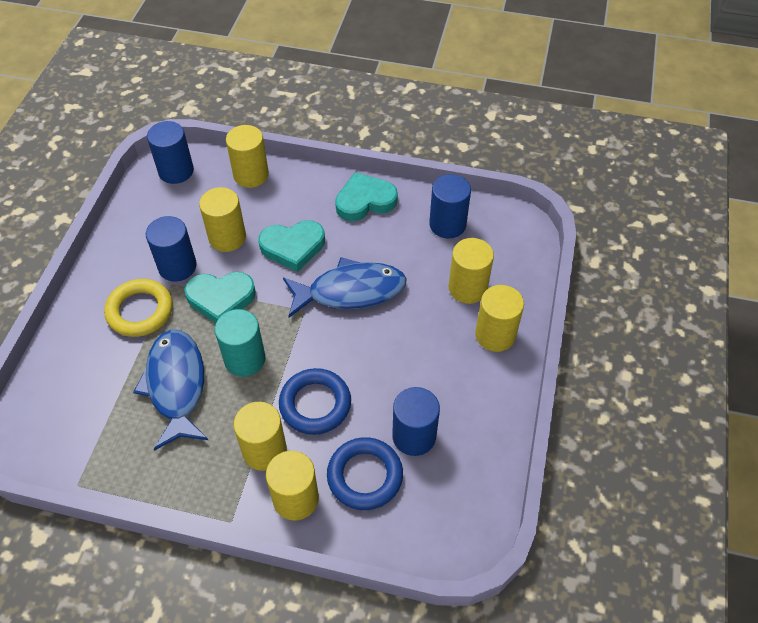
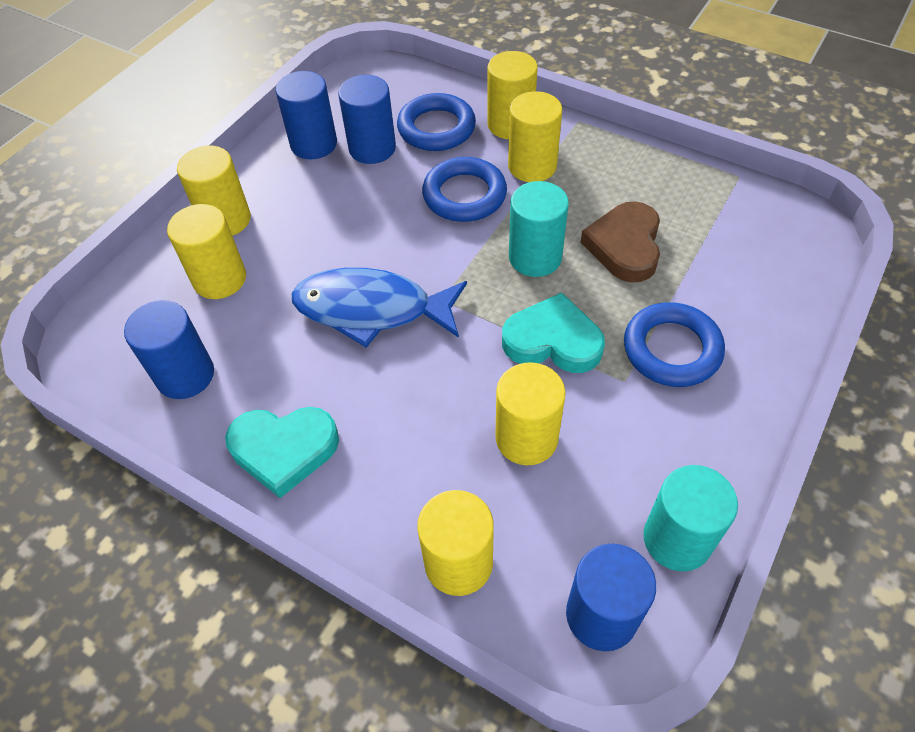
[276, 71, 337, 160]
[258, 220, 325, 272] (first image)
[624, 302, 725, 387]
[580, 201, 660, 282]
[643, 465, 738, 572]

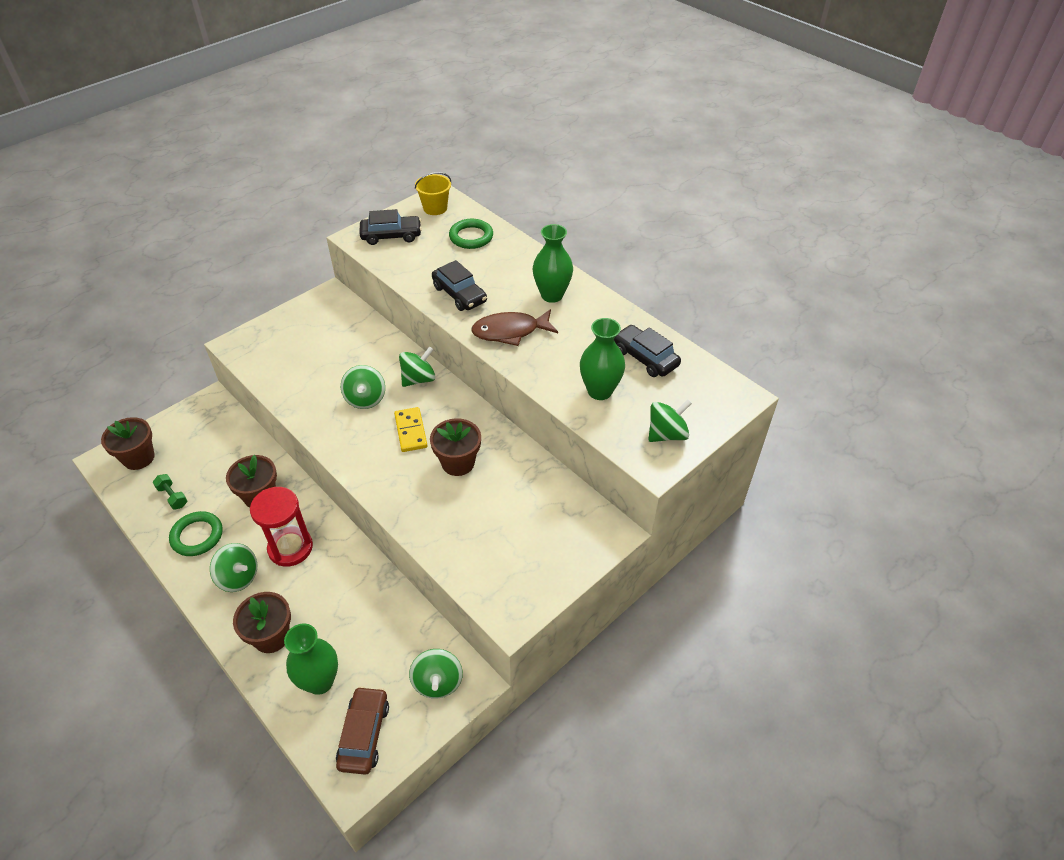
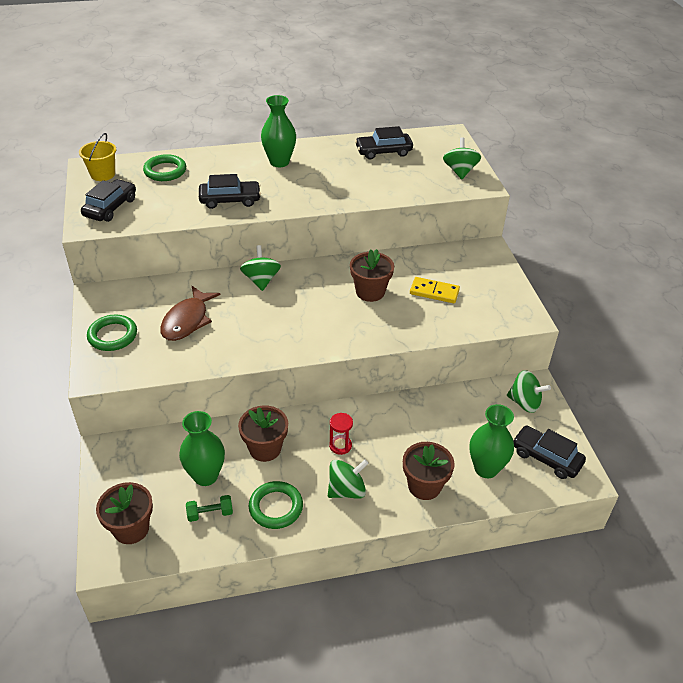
[160, 286, 221, 341]
[179, 411, 225, 486]
[341, 365, 385, 409] (first image)
[410, 277, 460, 303]
[329, 413, 353, 455]
[513, 426, 586, 479]
[87, 314, 137, 351]

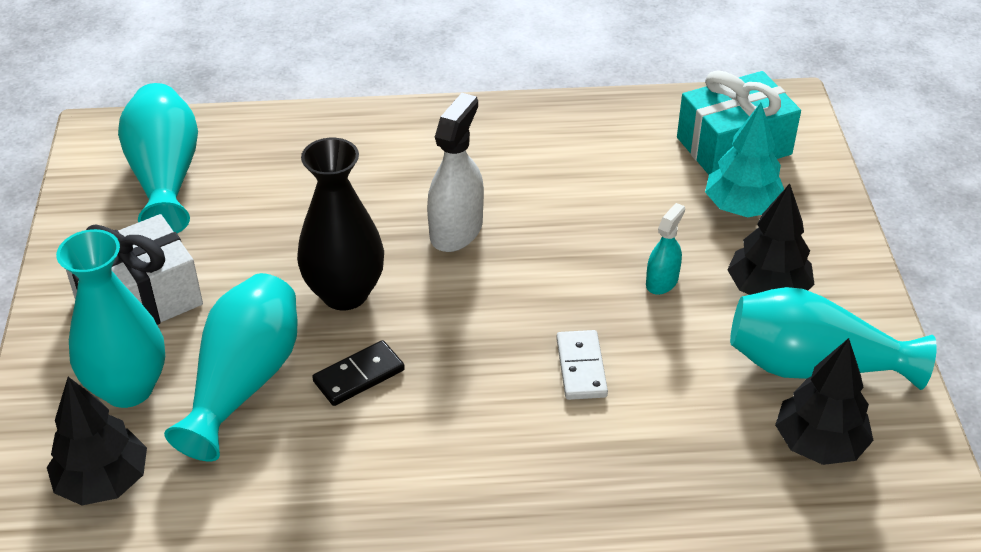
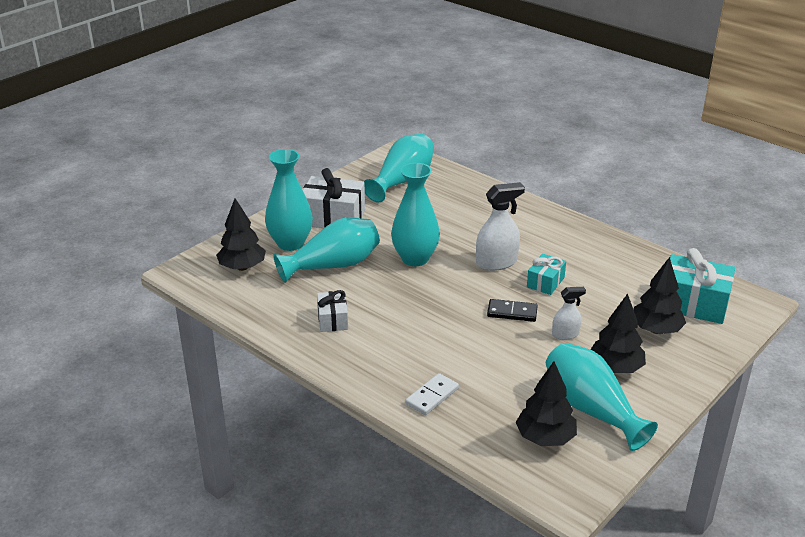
[633, 257, 686, 334]
[391, 163, 440, 266]
[552, 287, 586, 340]
[405, 373, 459, 415]
[487, 299, 538, 322]
[527, 254, 566, 295]
[317, 290, 348, 332]

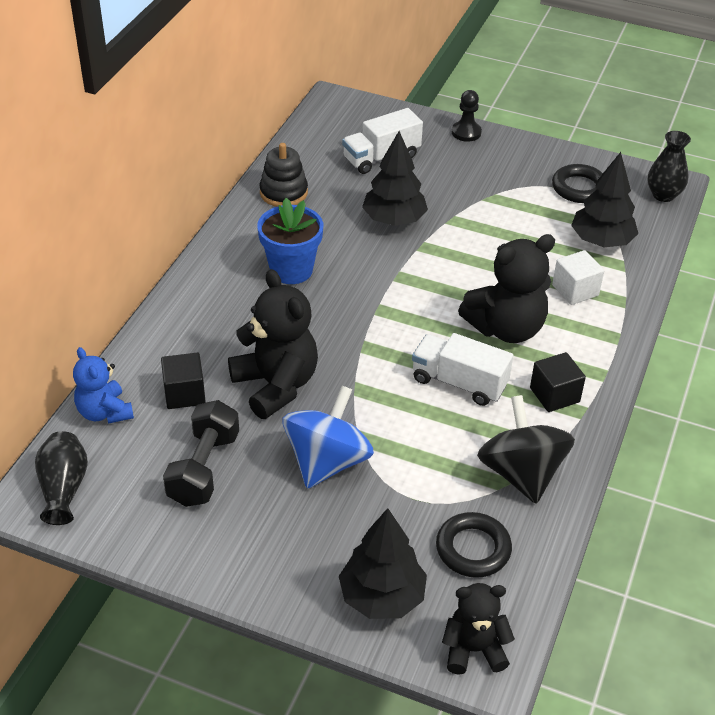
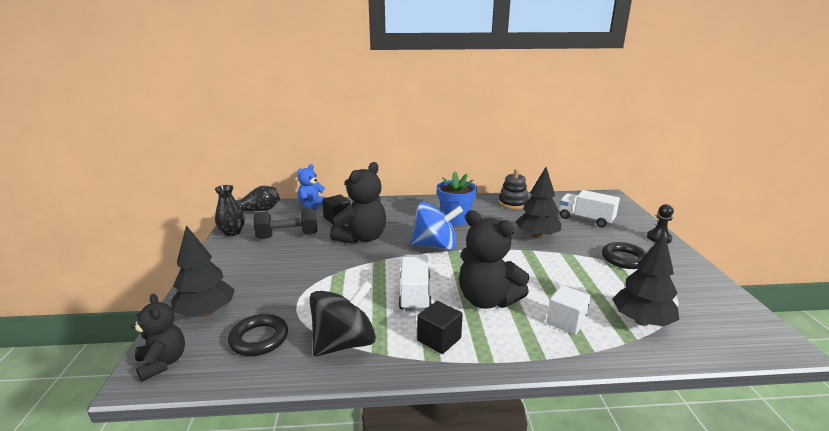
[215, 185, 245, 236]
[602, 242, 647, 269]
[411, 202, 463, 251]

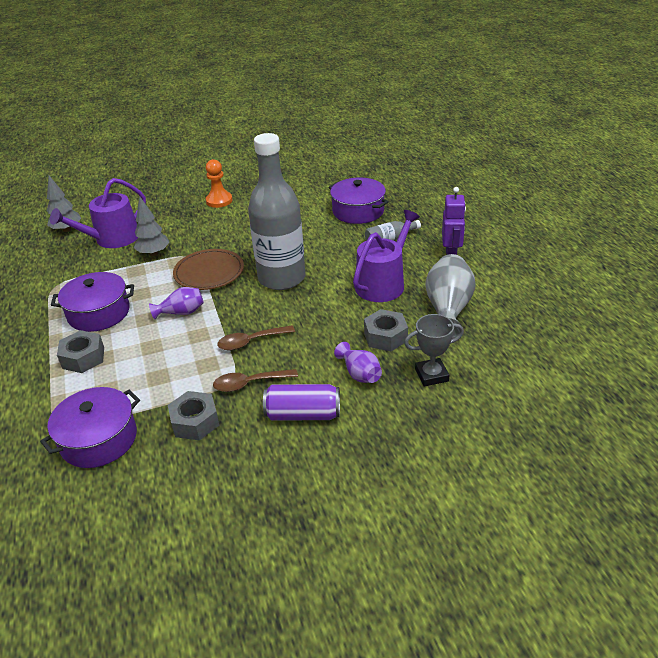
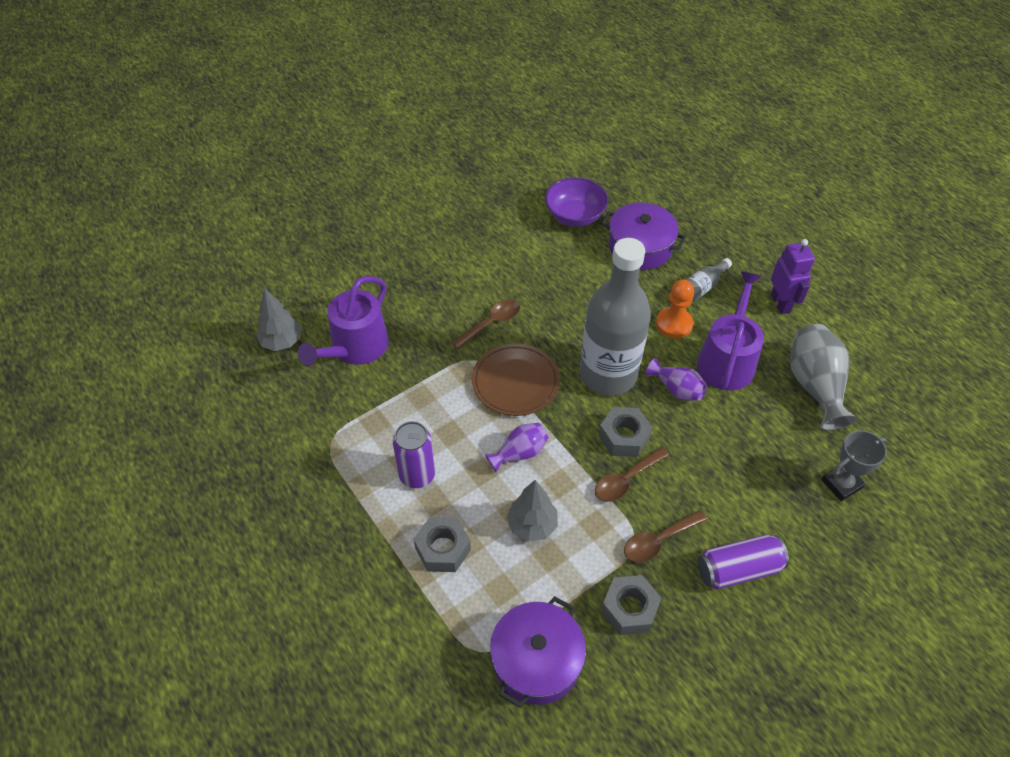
[656, 280, 694, 338]
[506, 480, 558, 542]
[393, 421, 435, 488]
[599, 407, 653, 457]
[646, 358, 707, 401]
[545, 177, 608, 227]
[451, 299, 520, 349]

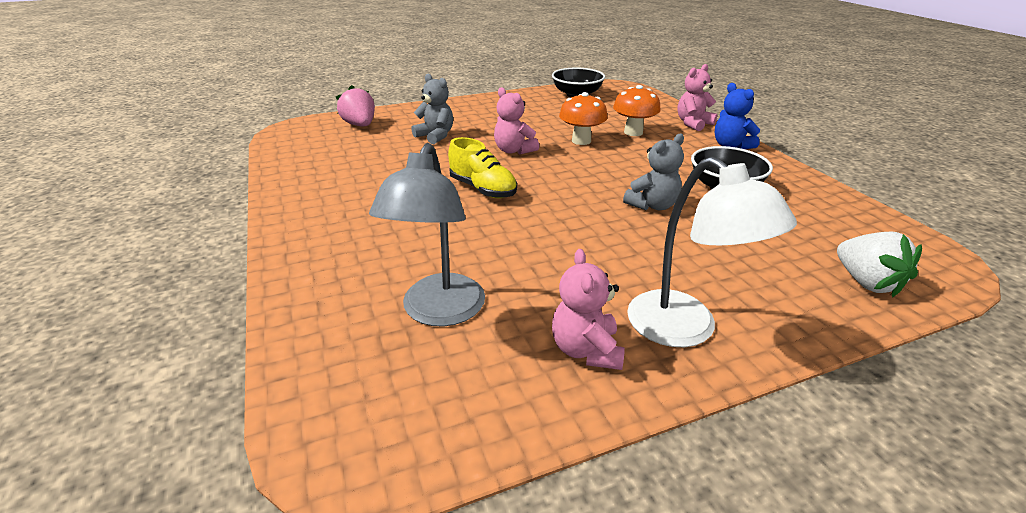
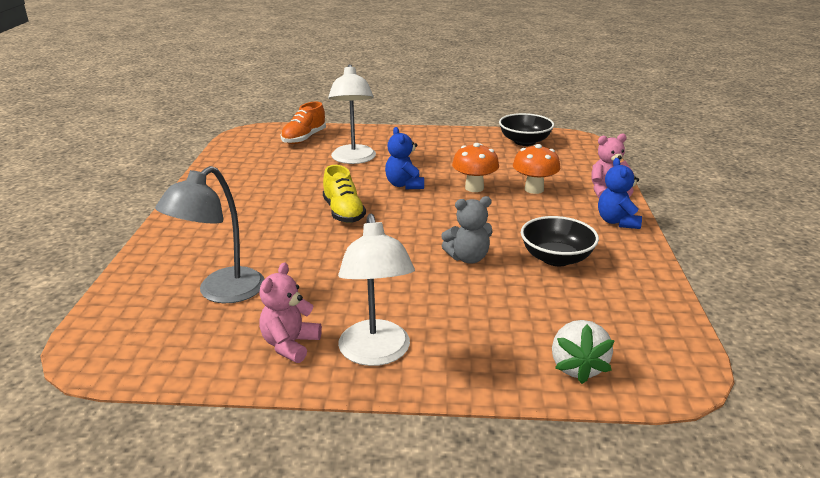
[328, 64, 376, 164]
[281, 102, 326, 144]
[385, 127, 424, 189]

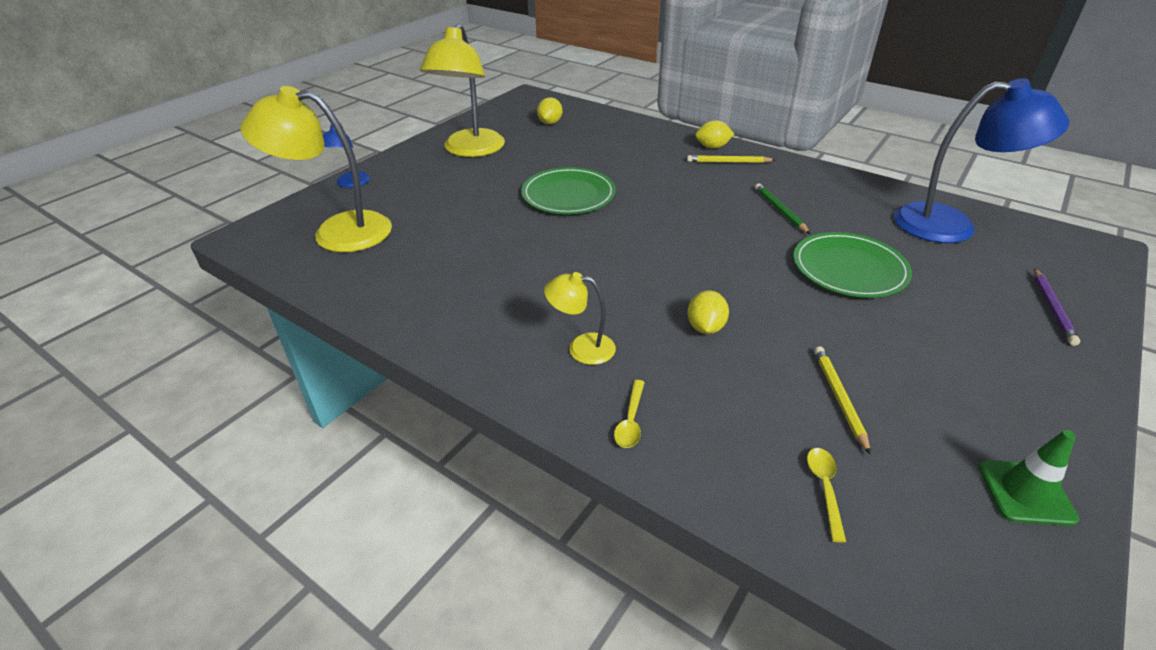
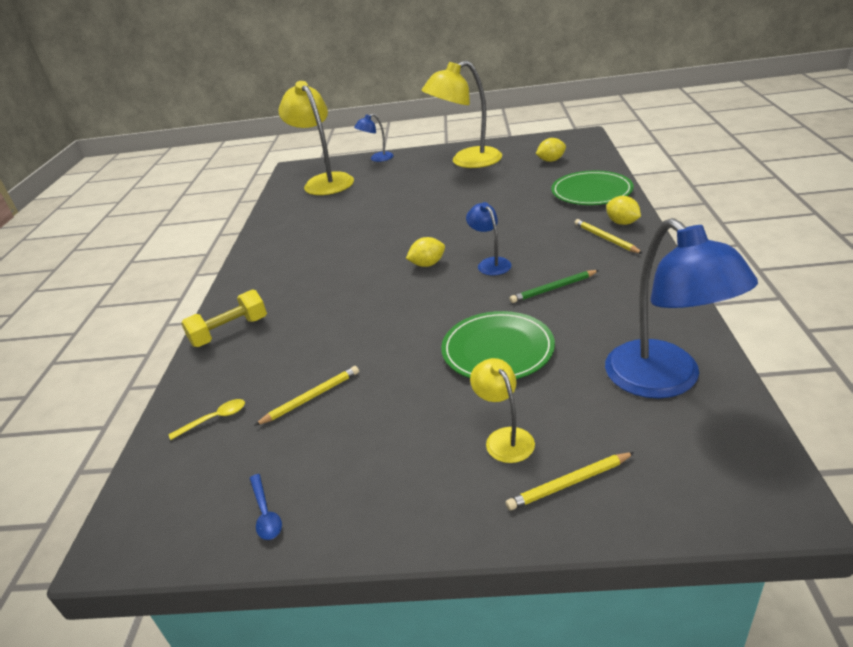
[551, 171, 634, 205]
[510, 270, 599, 303]
[506, 452, 635, 510]
[470, 358, 535, 463]
[406, 237, 445, 267]
[181, 289, 267, 347]
[249, 474, 282, 540]
[466, 202, 511, 275]

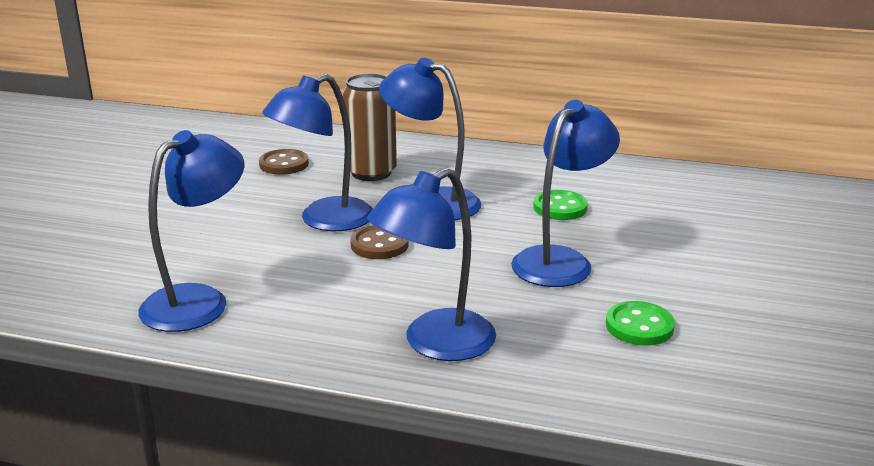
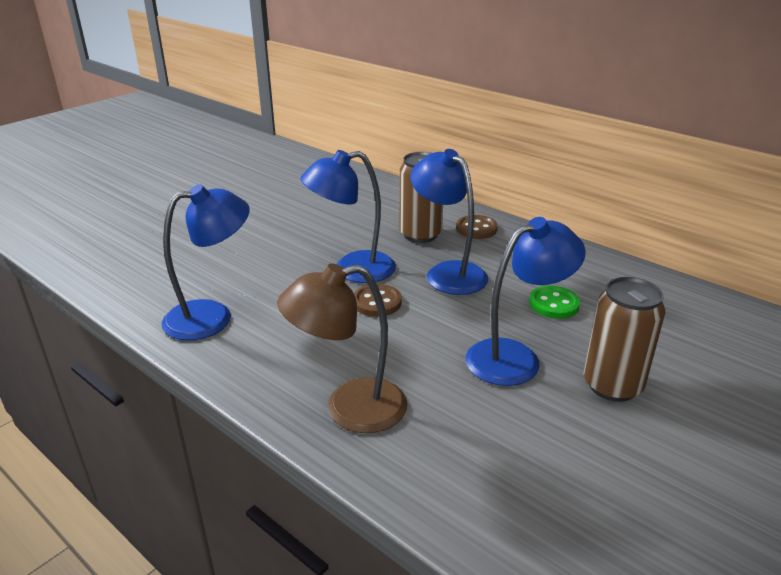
[456, 215, 498, 239]
[277, 263, 408, 433]
[606, 301, 675, 346] (first image)
[584, 277, 666, 402]

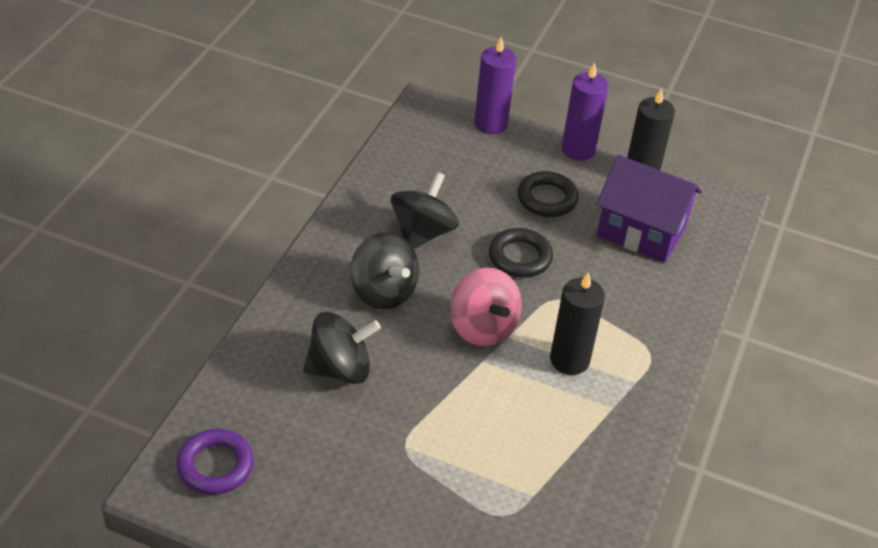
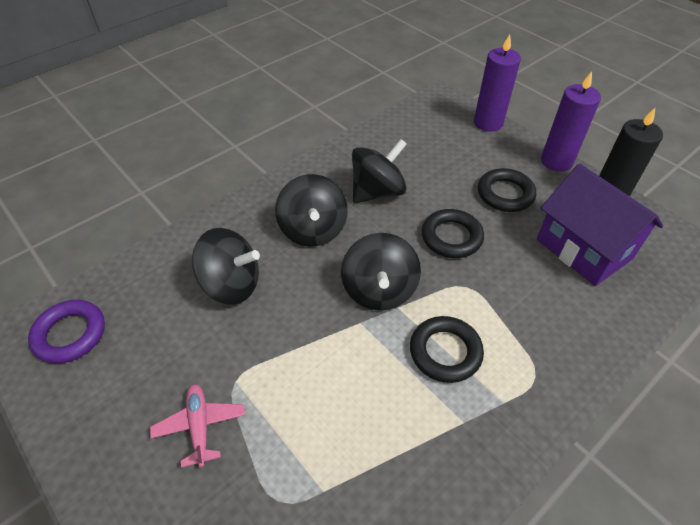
[341, 233, 421, 310]
[410, 316, 484, 383]
[150, 384, 245, 468]

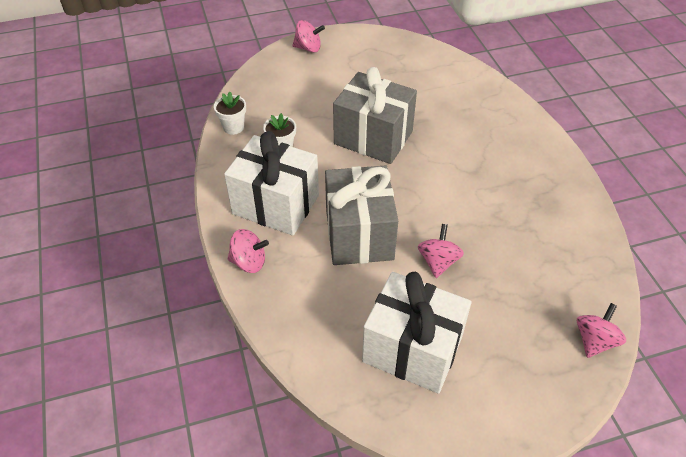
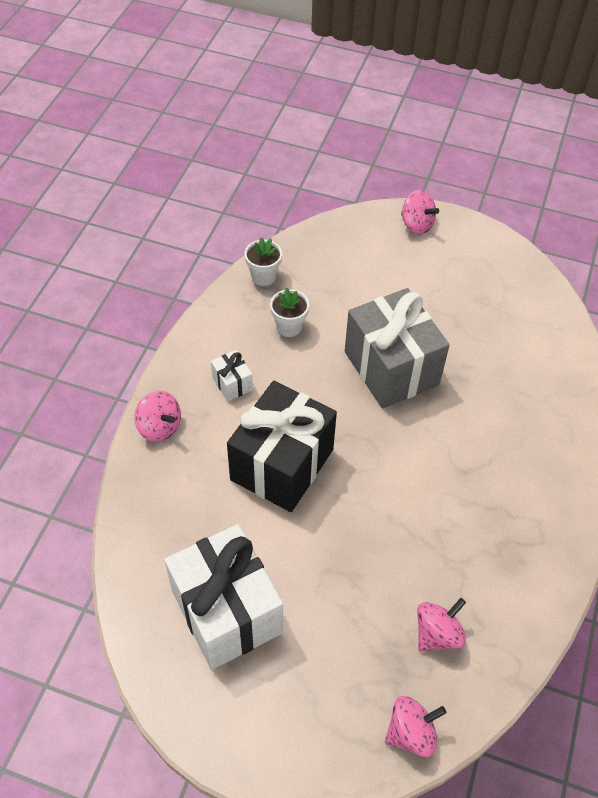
[211, 350, 253, 401]
[227, 381, 337, 512]
[417, 598, 466, 651]

